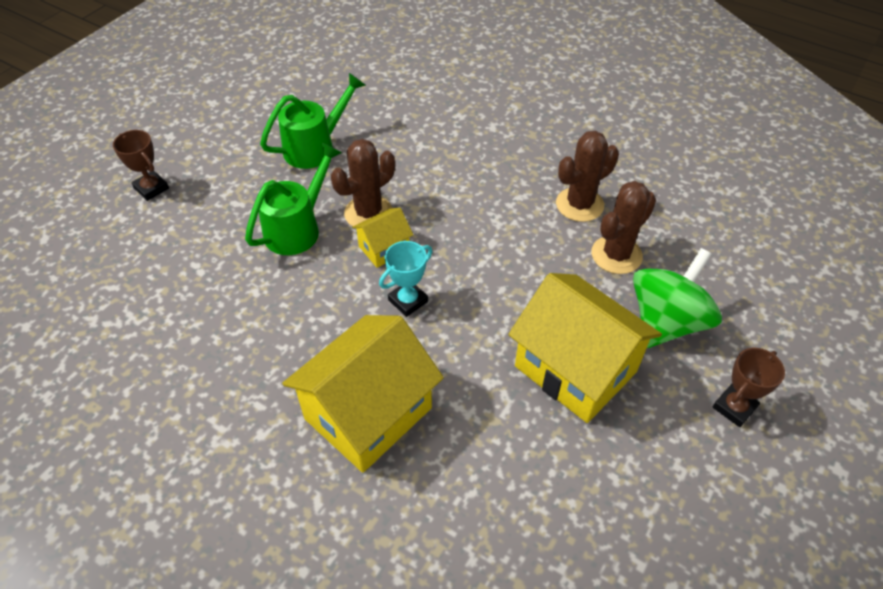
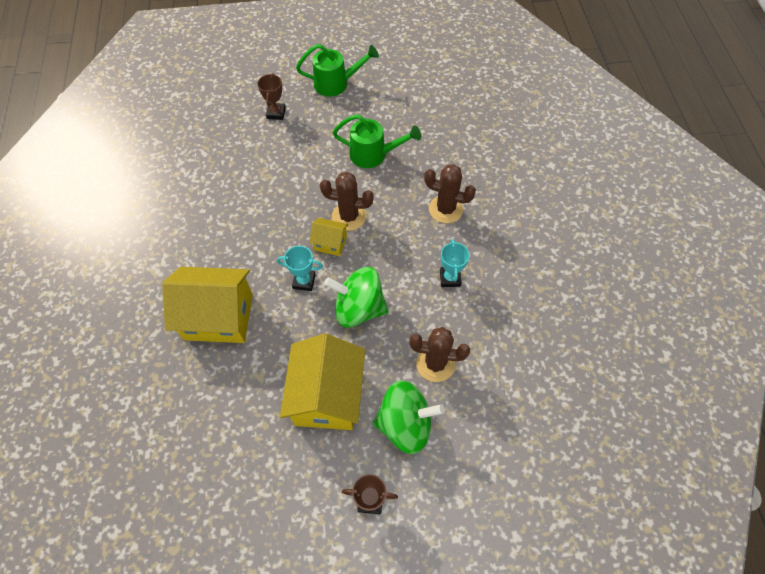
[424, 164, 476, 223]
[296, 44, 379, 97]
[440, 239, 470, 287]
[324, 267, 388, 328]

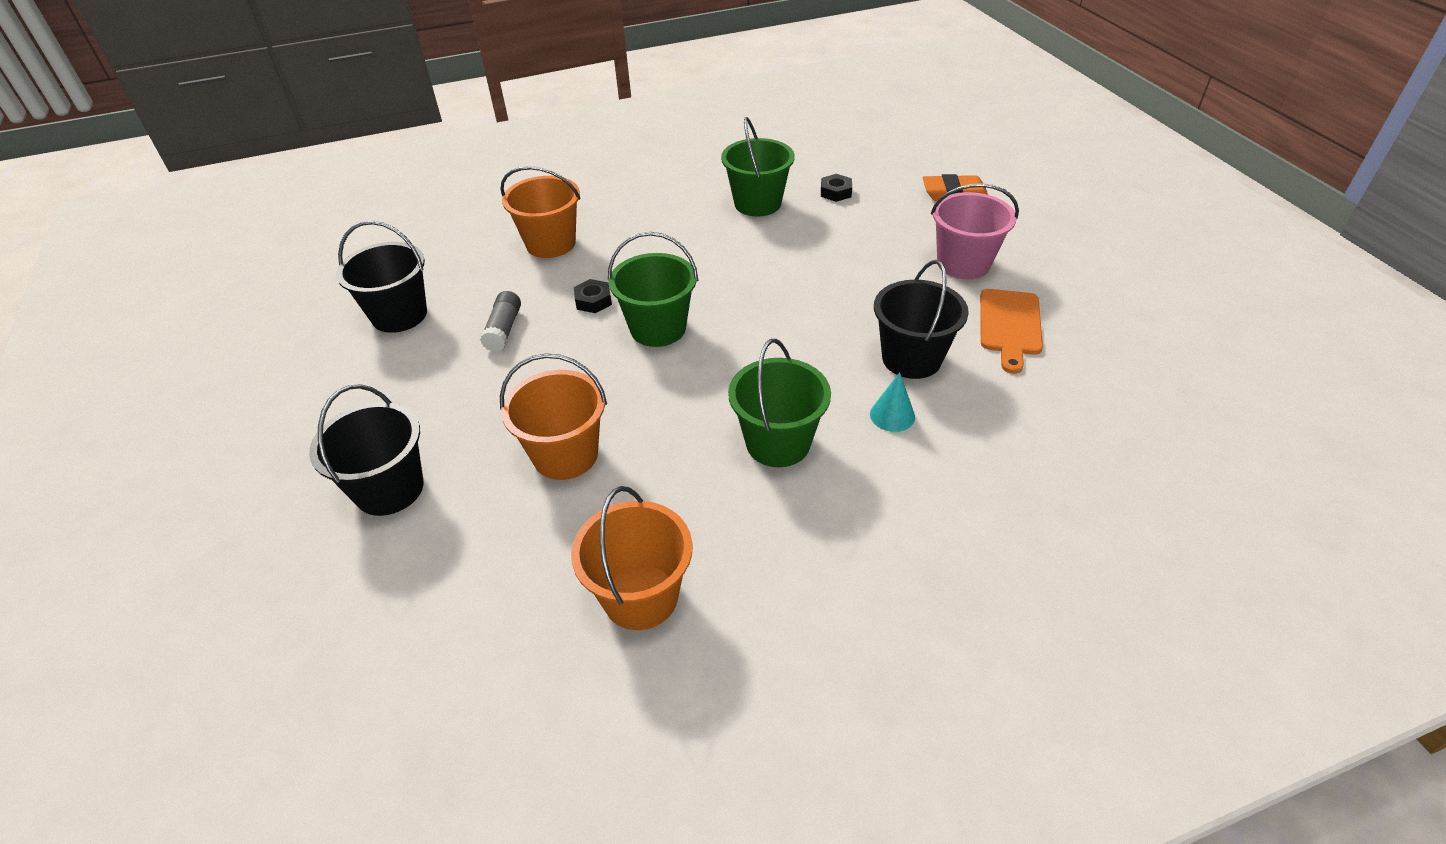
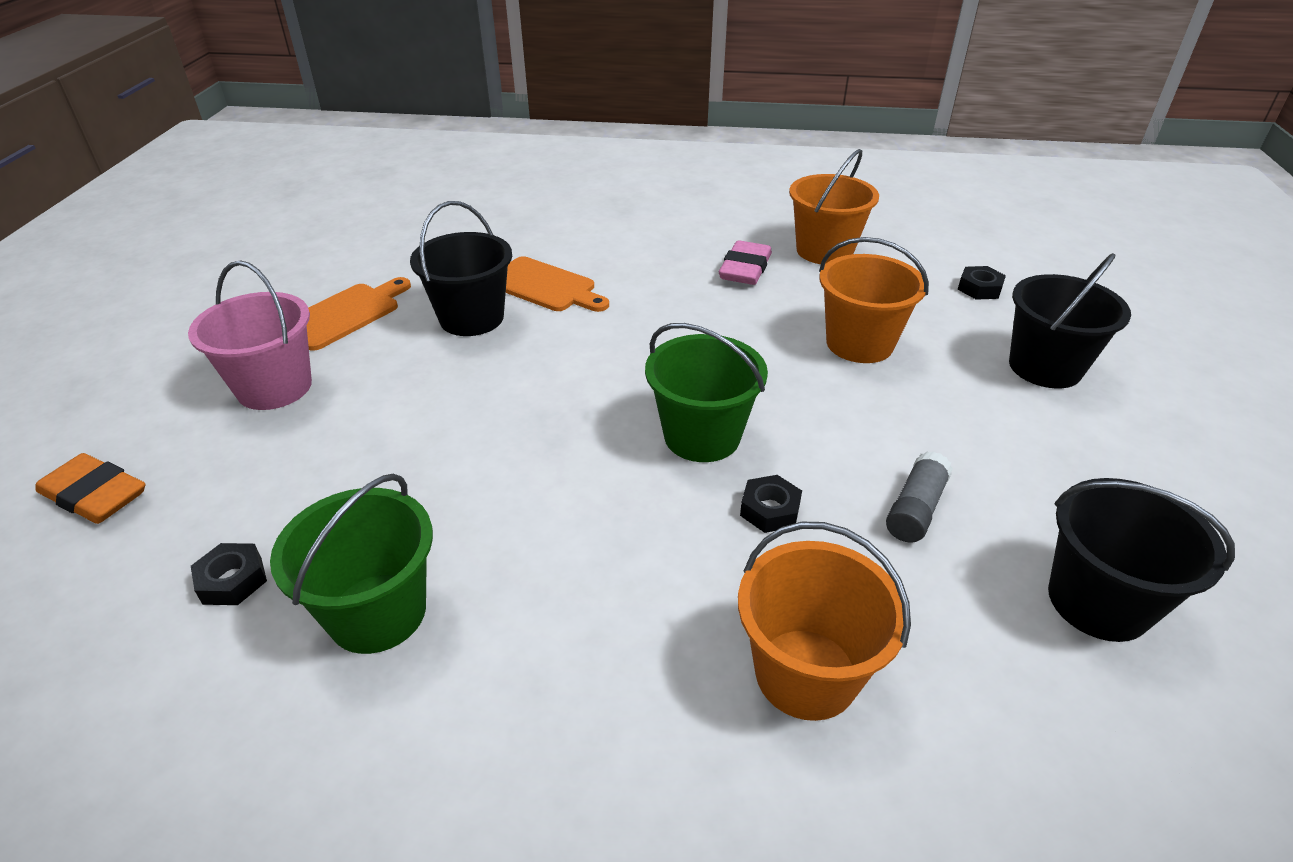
[728, 339, 831, 467] (first image)
[506, 256, 609, 312]
[719, 240, 772, 285]
[958, 266, 1006, 300]

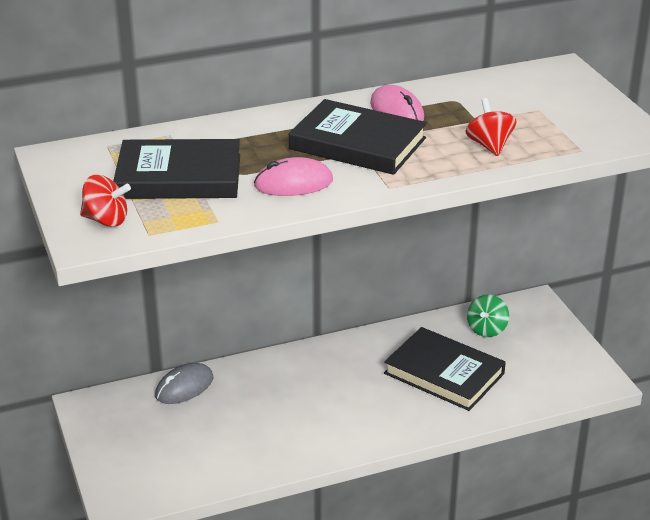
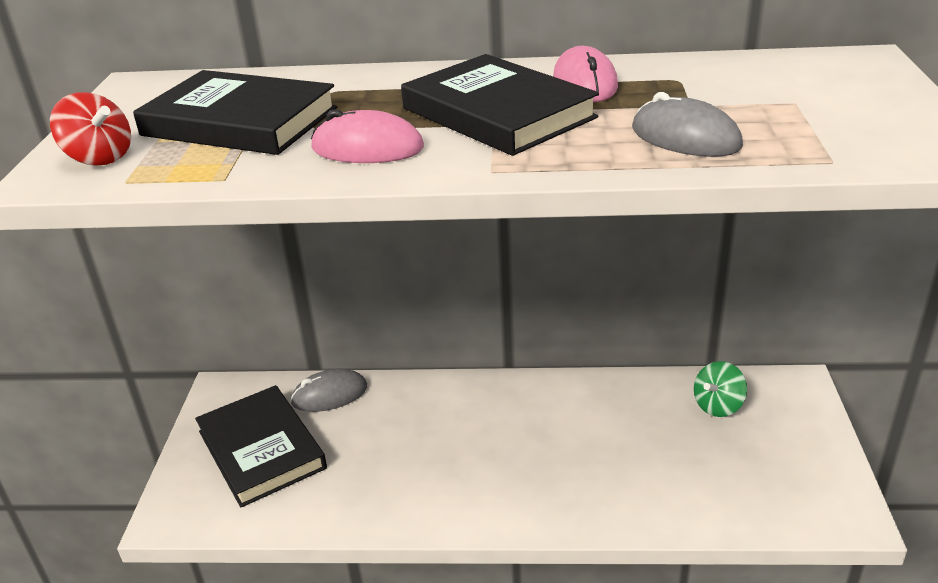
[632, 92, 743, 157]
[195, 385, 327, 507]

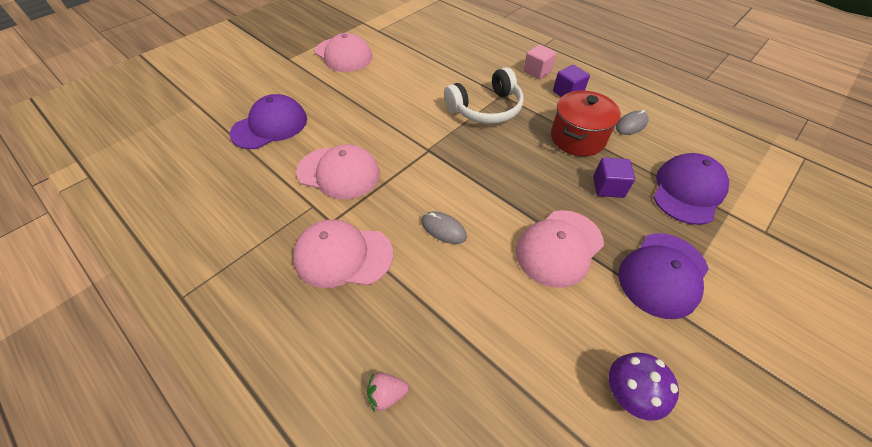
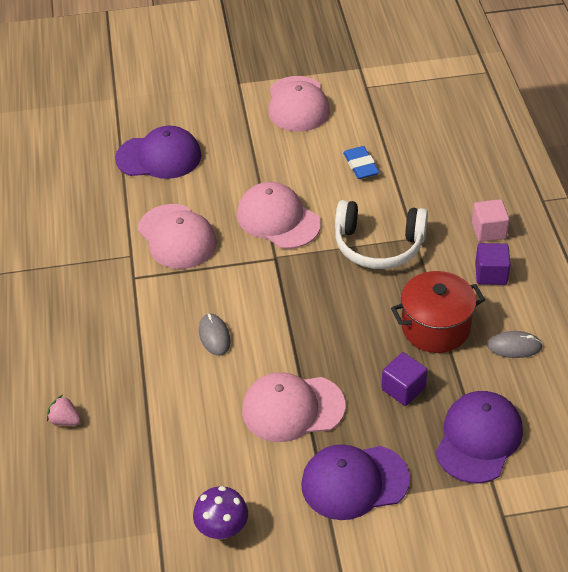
[435, 391, 523, 483]
[237, 182, 321, 249]
[343, 146, 379, 179]

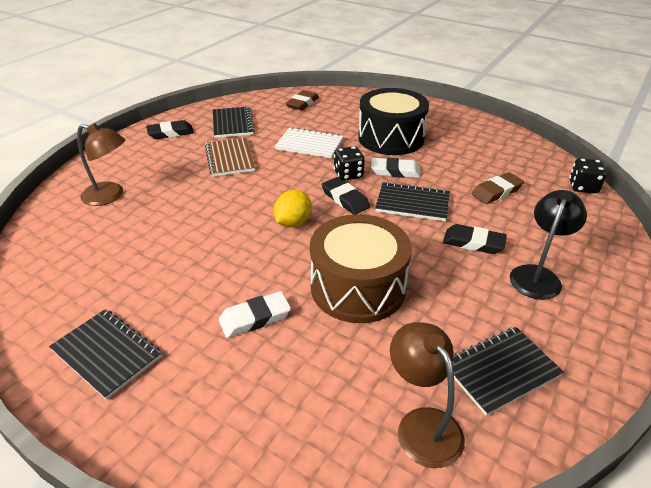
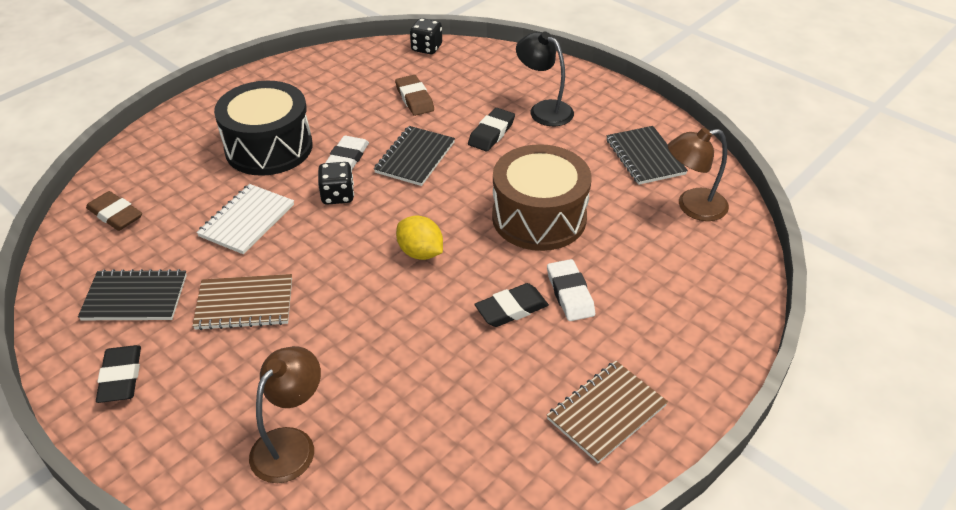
[474, 283, 549, 327]
[547, 361, 668, 463]

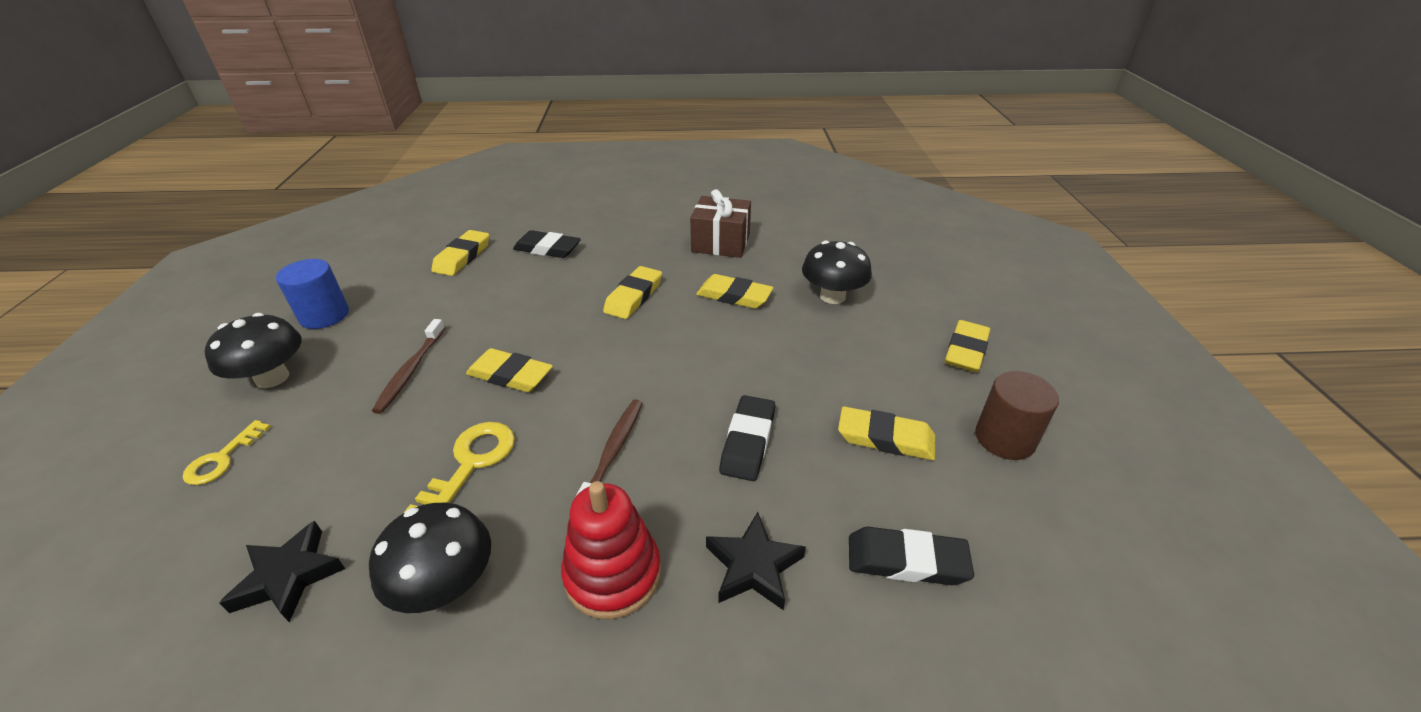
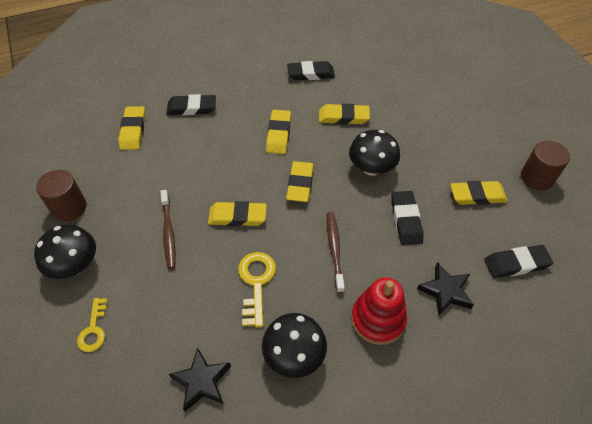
[287, 61, 335, 80]
[349, 130, 400, 176]
[36, 170, 87, 221]
[286, 161, 314, 202]

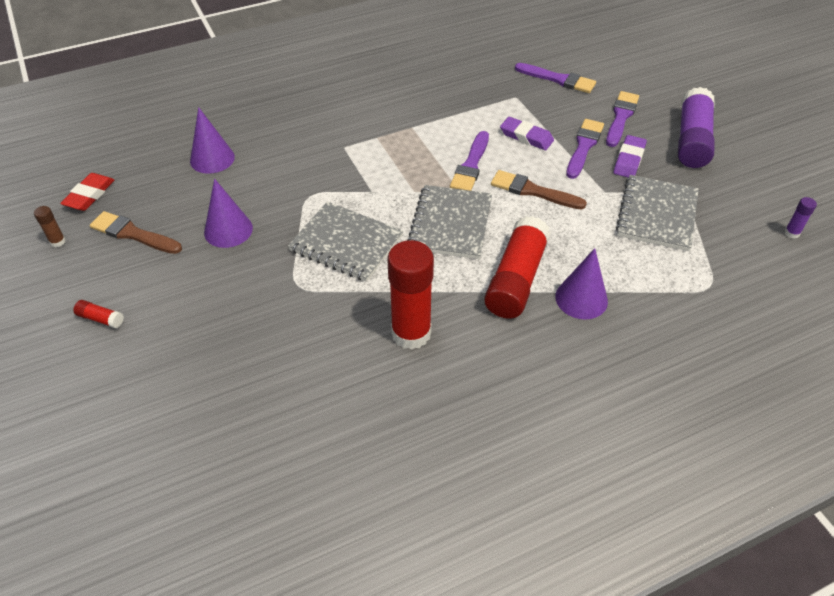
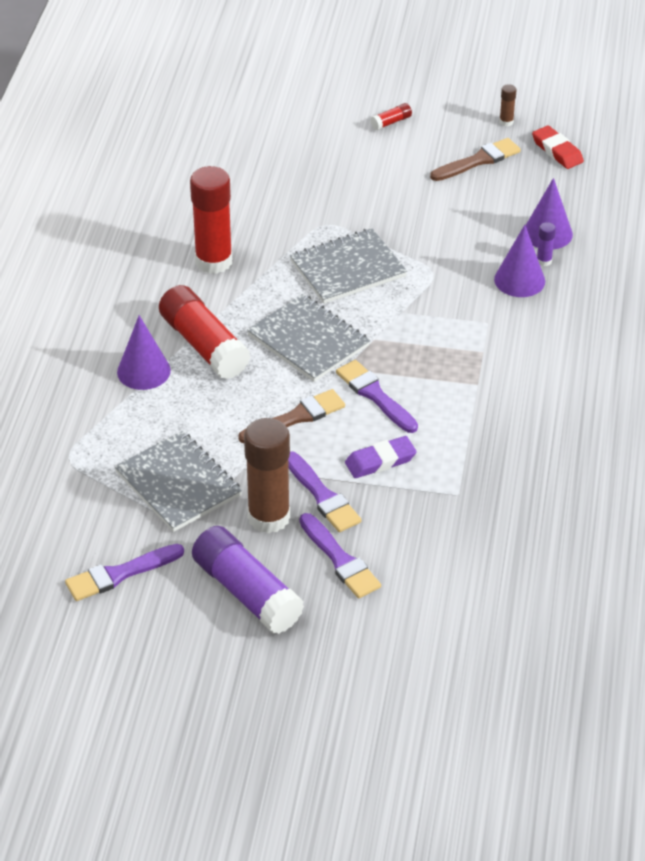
[65, 544, 184, 601]
[244, 418, 290, 533]
[494, 225, 545, 297]
[537, 222, 556, 266]

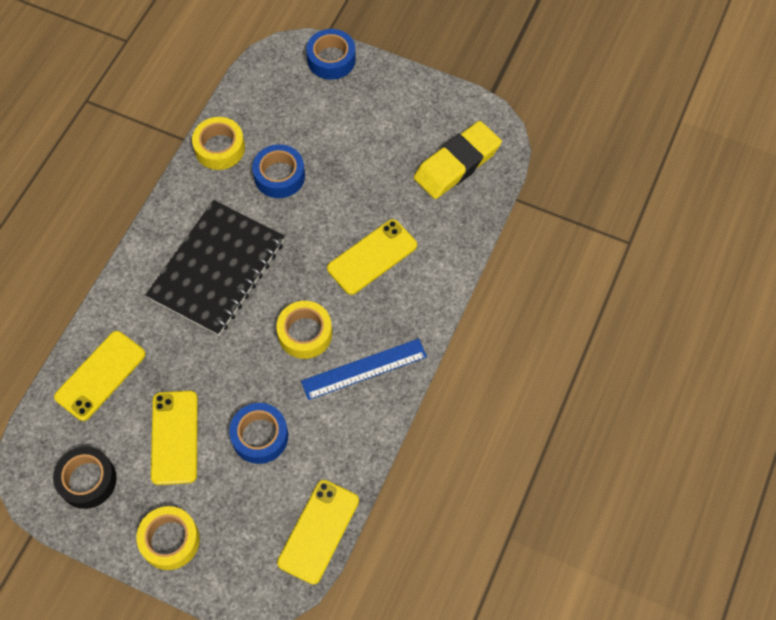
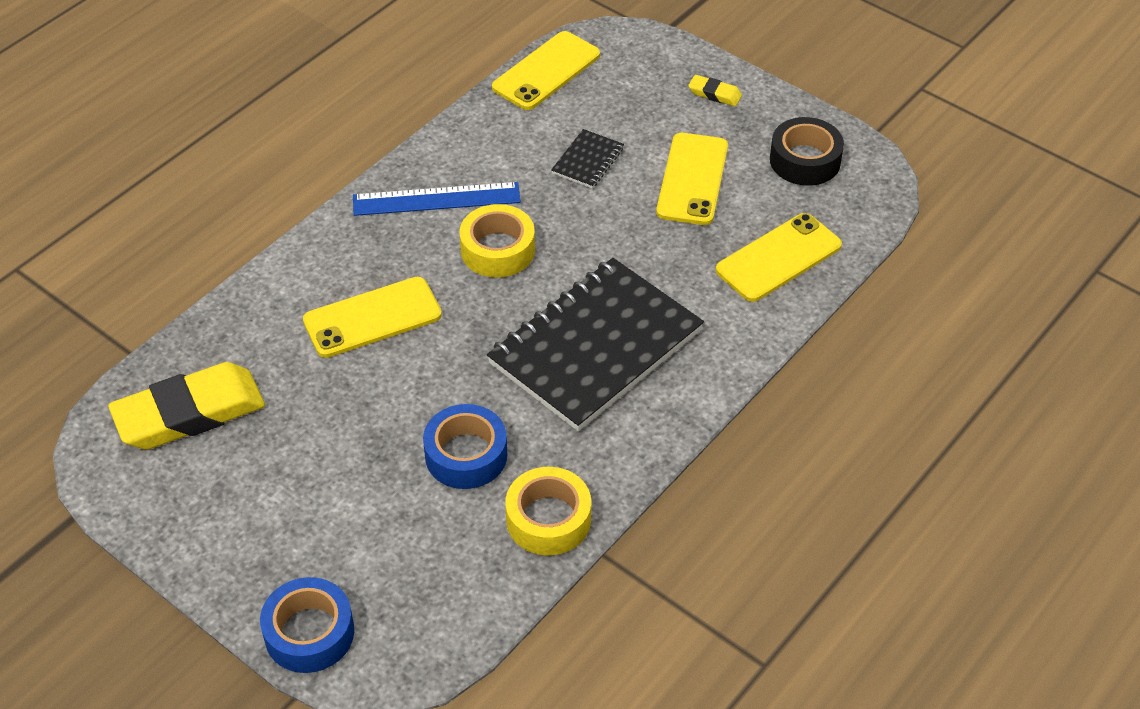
[551, 129, 624, 188]
[688, 75, 742, 106]

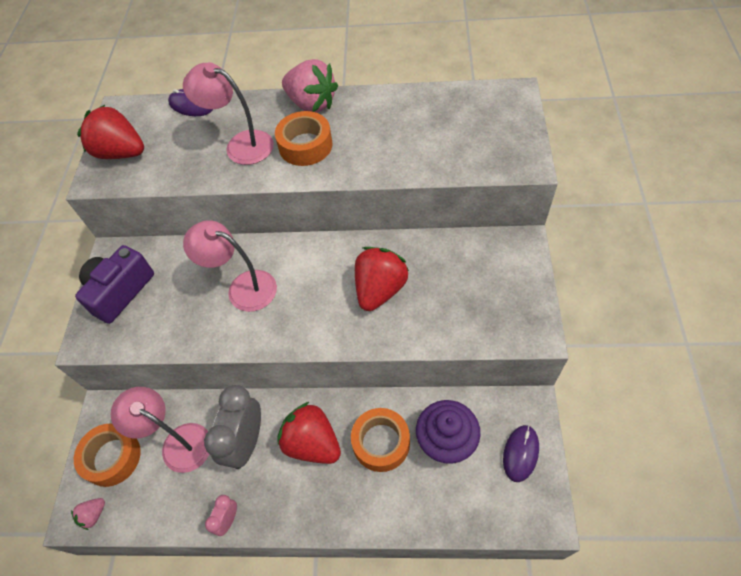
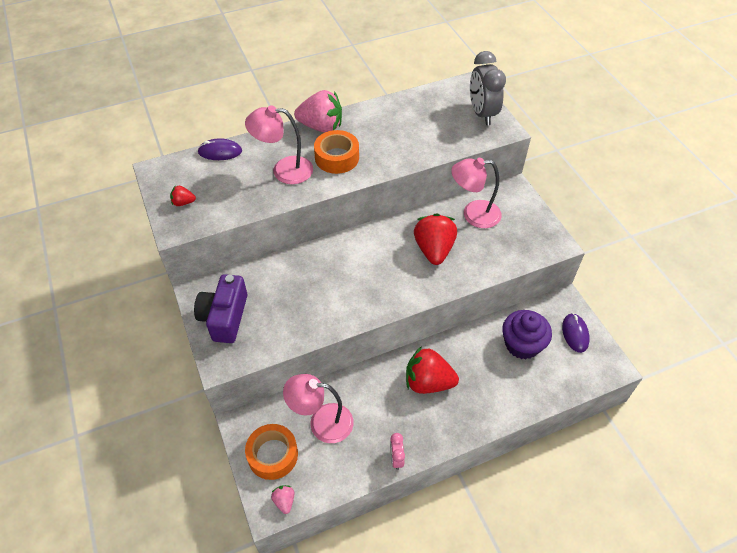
[170, 185, 196, 206]
[451, 158, 502, 228]
[470, 51, 506, 125]
[351, 408, 410, 472] (first image)
[271, 485, 294, 514]

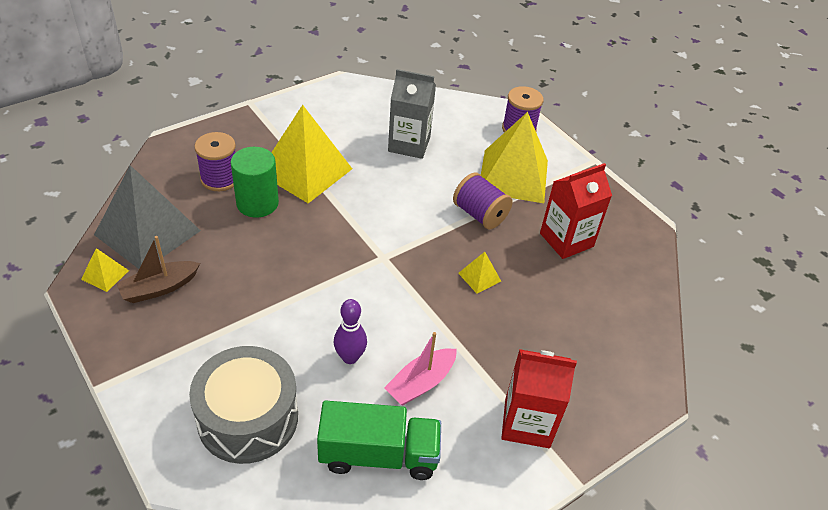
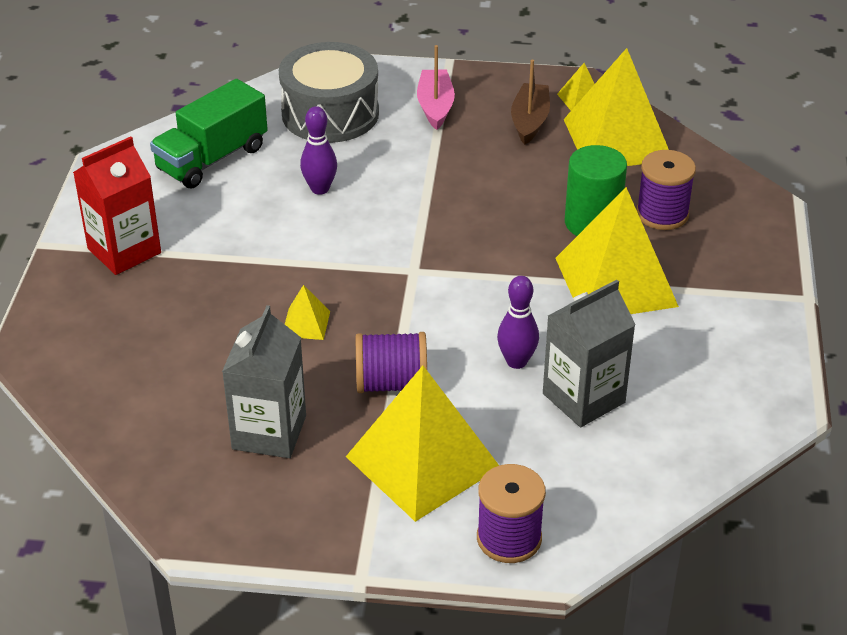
[222, 305, 306, 458]
[563, 48, 669, 166]
[417, 45, 455, 130]
[497, 276, 539, 369]

